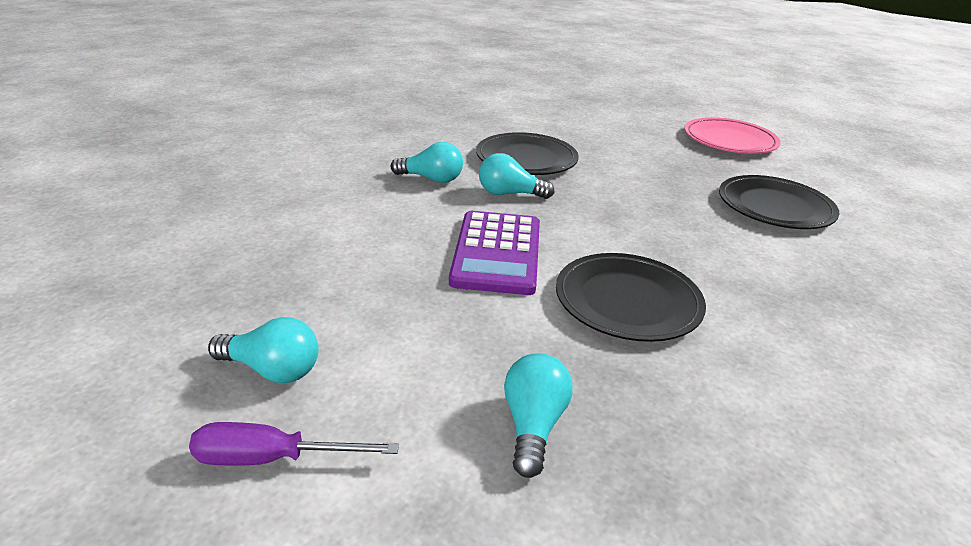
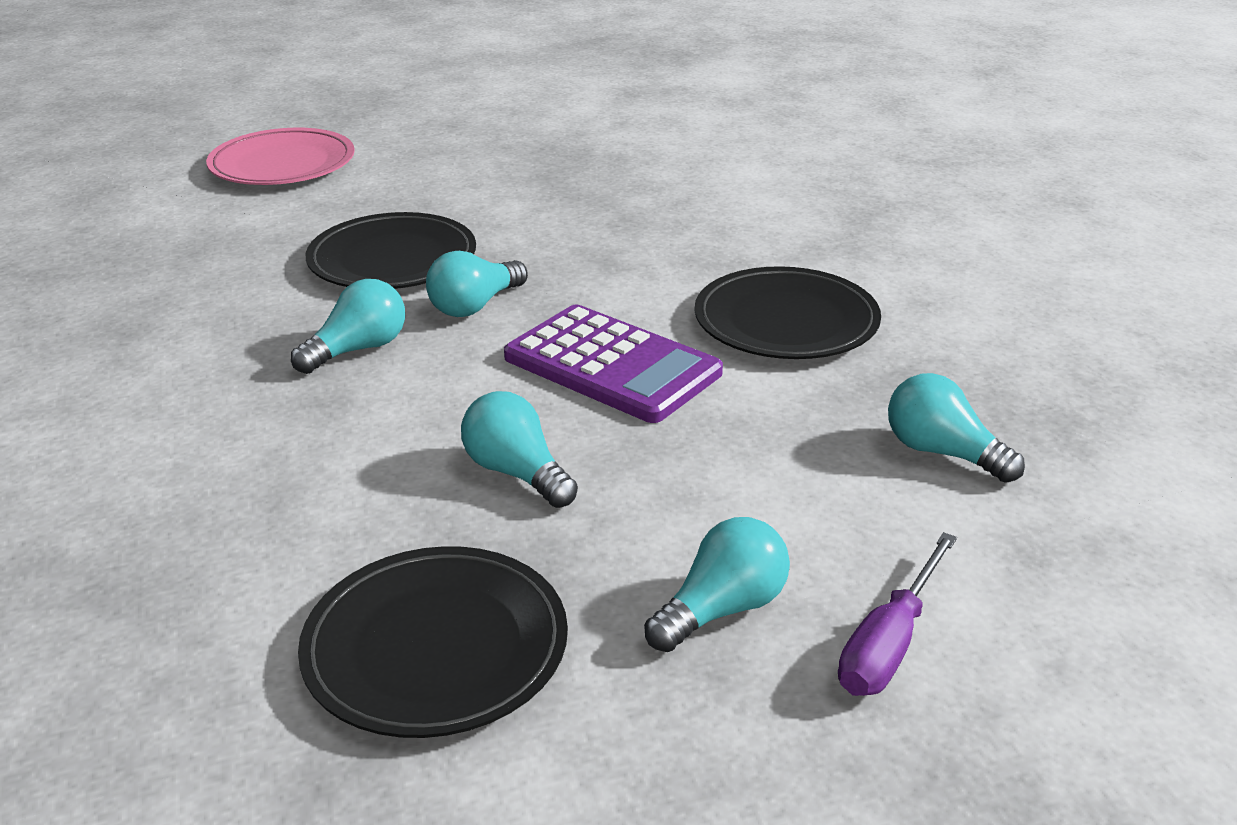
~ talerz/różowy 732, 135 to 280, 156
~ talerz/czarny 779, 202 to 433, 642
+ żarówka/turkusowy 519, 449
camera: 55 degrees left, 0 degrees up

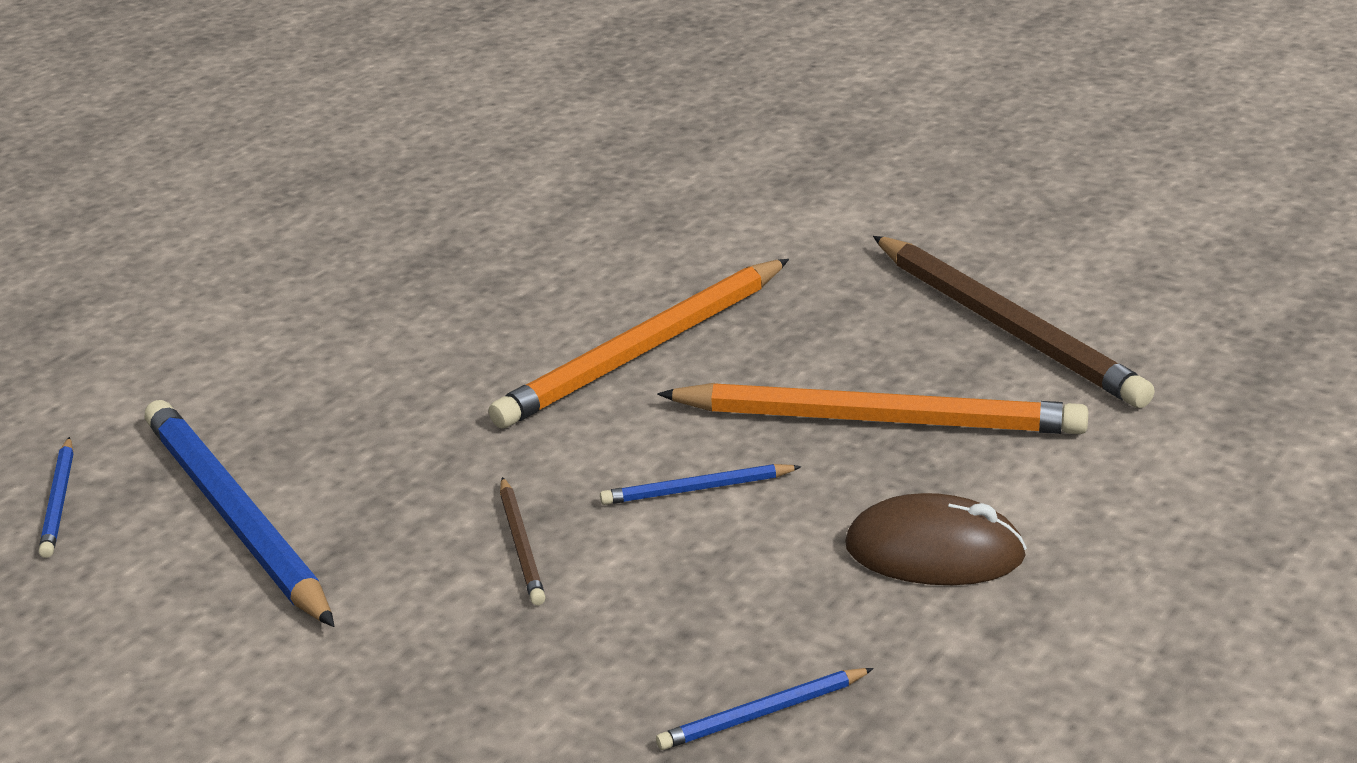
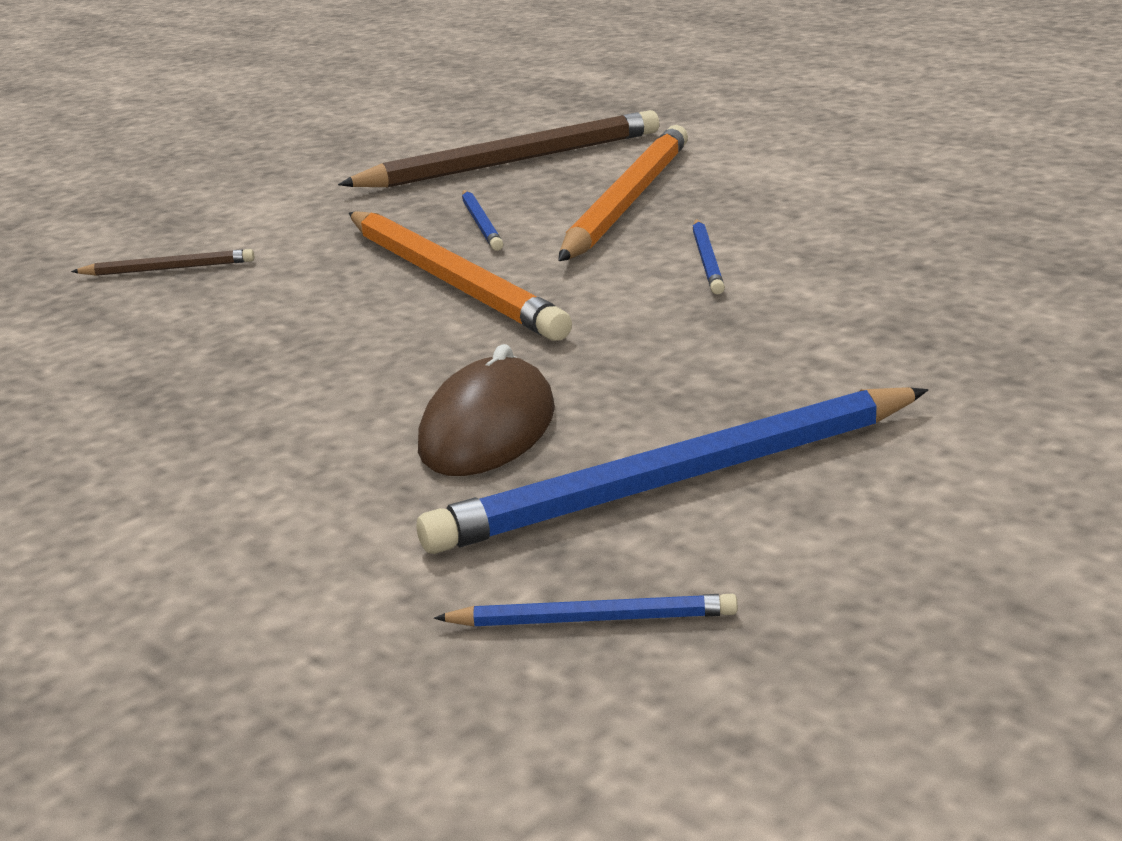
~ ołówek/brązowy 523, 541 to 162, 262
~ myszka/brązowy 936, 539 to 486, 410
~ ołówek/niebieski 765, 709 to 482, 220
camera: 80 degrees left, 5 degrees down

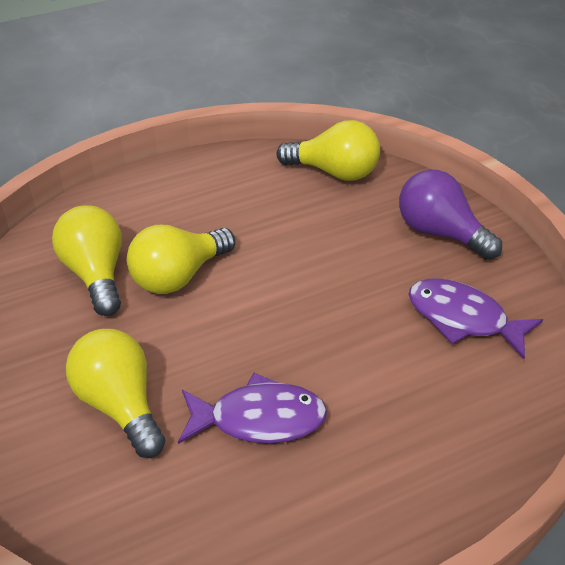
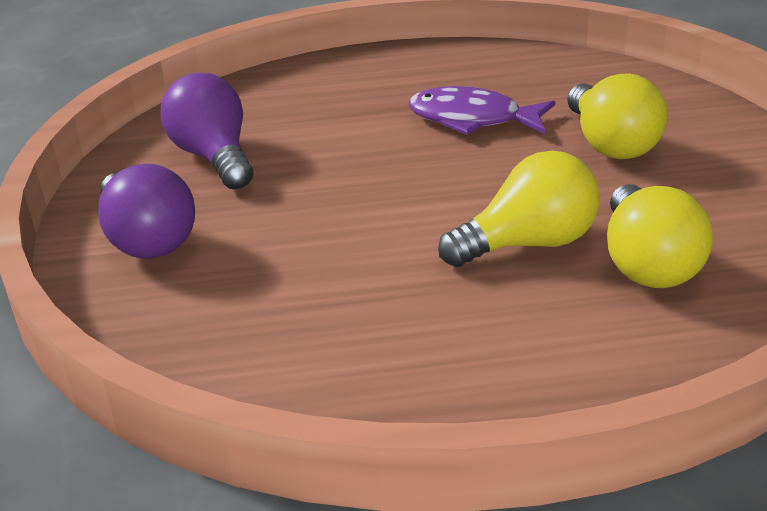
- żarówka/żółty 328, 150
~ ryba/fioletowy 475, 319 to żarówka/fioletowy 207, 131
camera: 160 degrees left, 10 degrees down

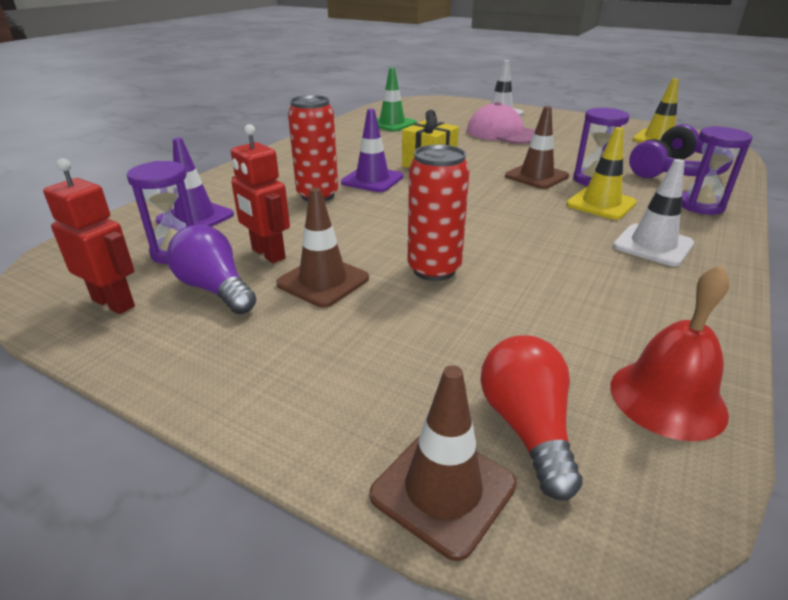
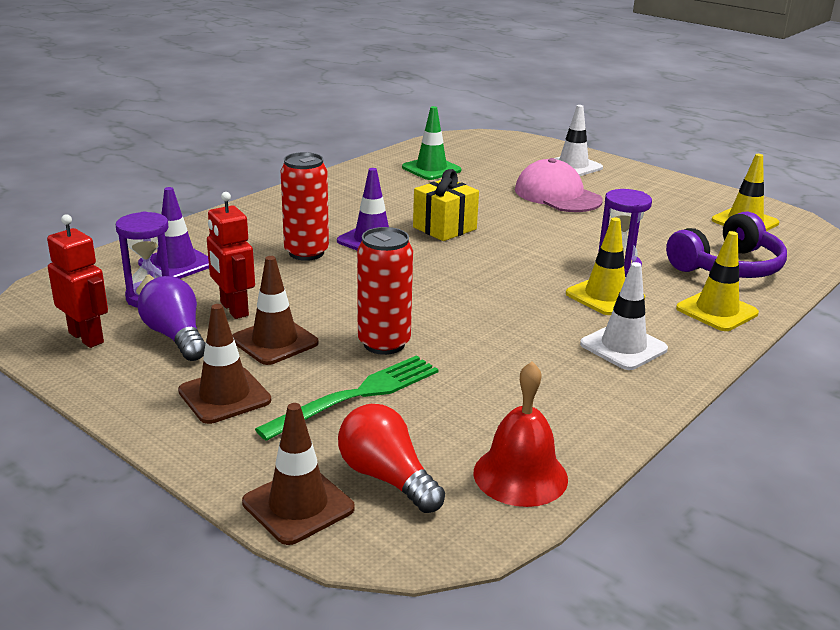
~ pachołek/brązowy 537, 147 to 224, 364
~ klepsydra/fioletowy 717, 170 to pachołek/żółty 717, 281
~ żarówka/czerwony 532, 417 = 391, 458 45 degrees counterclockwise
+ widelec/zielony 347, 398
camera: 10 degrees right, 5 degrees down

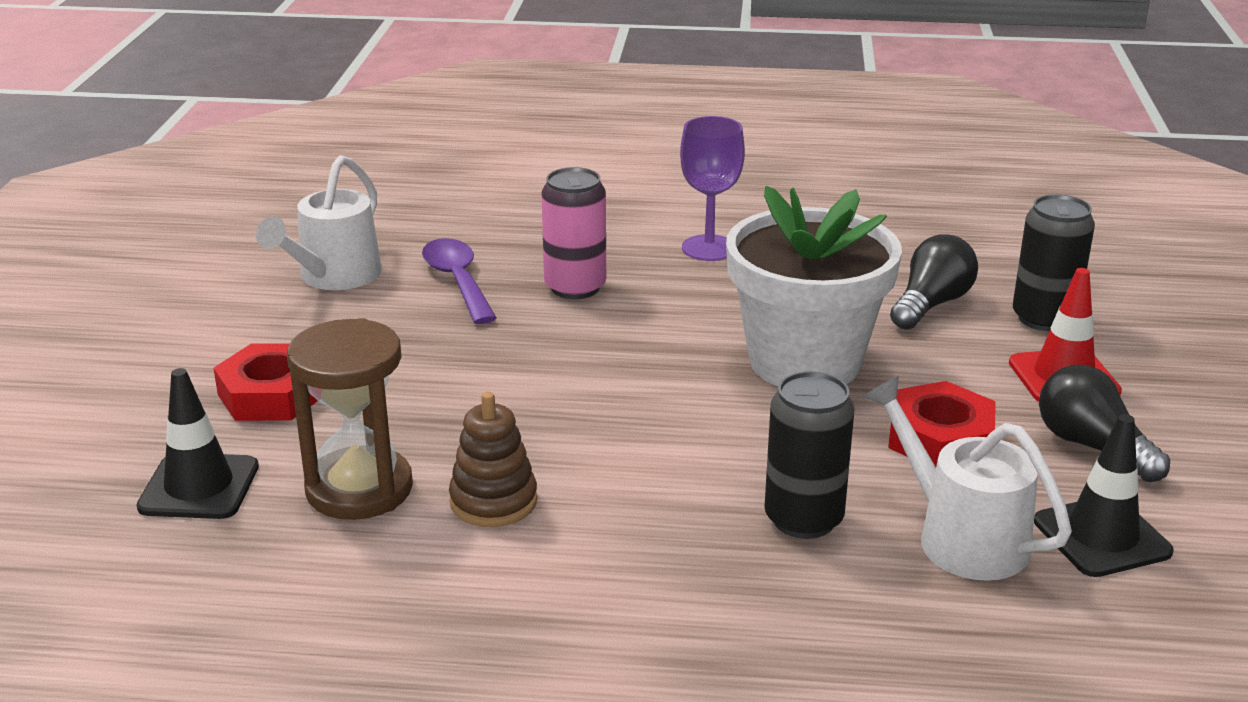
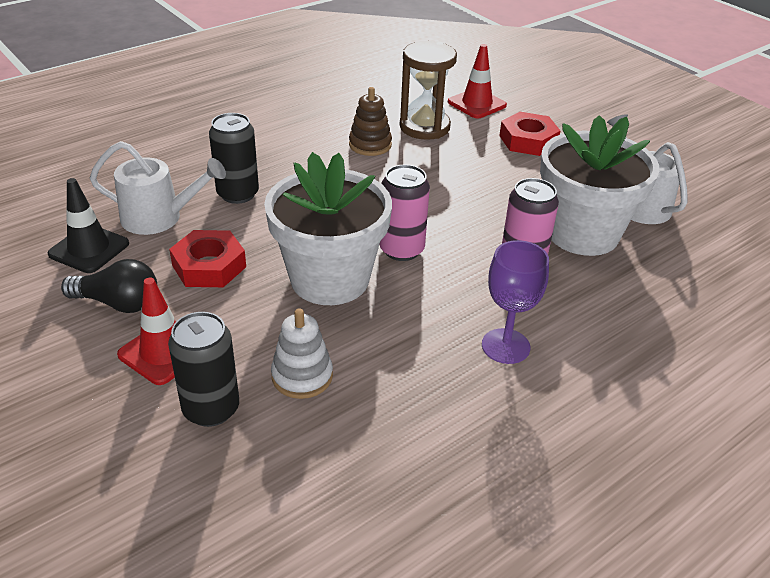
~ żarówka/czarny 934, 282 to zabawka nakładanka/biały 302, 354
~ łyżka/fioletowy 459, 281 to doniczka/biały 599, 185
~ pachołek/czarny 198, 443 to pachołek/czerwony 477, 81
+ puszka/różowy 404, 213
camera: 135 degrees right, 10 degrees up

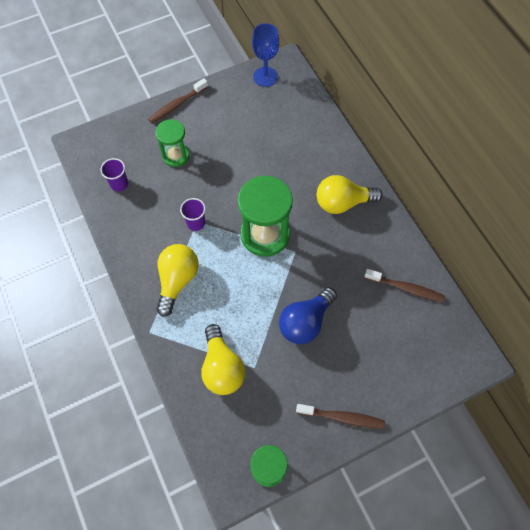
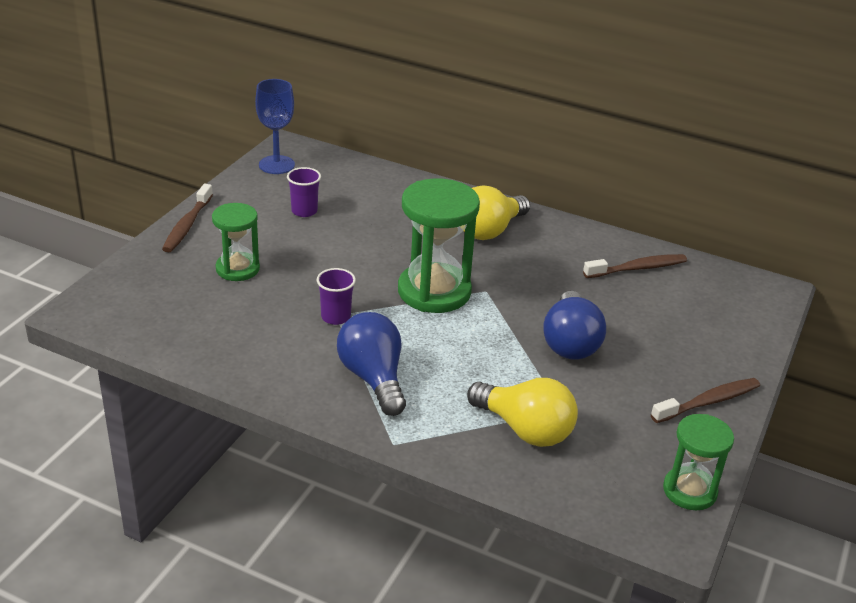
~ szklanka/fioletowy 114, 174 to 304, 192
~ żarówka/żółty 177, 280 to żarówka/niebieski 371, 364
camera: 40 degrees left, 30 degrees down

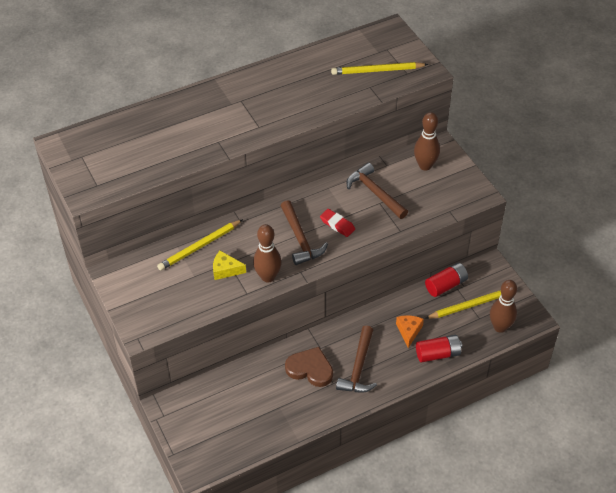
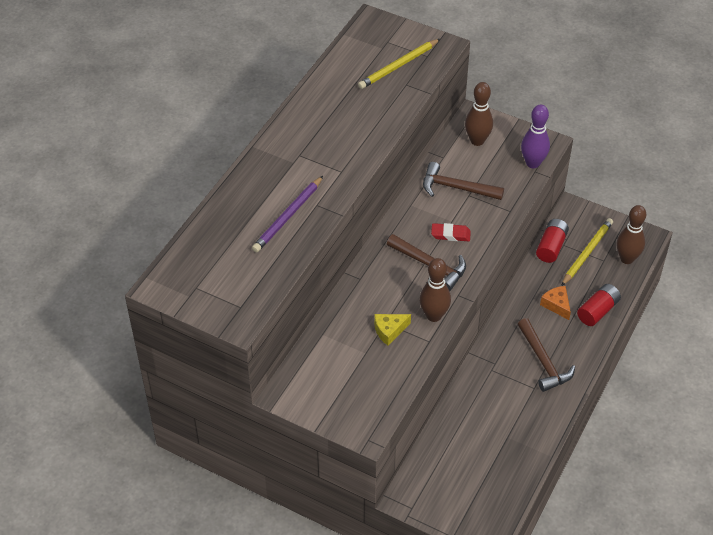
- ołówek/żółty 200, 245
- serce/brązowy 309, 367
+ kręgiel/fioletowy 535, 136
+ ołówek/fioletowy 287, 214
camera: 35 degrees left, 0 degrees up

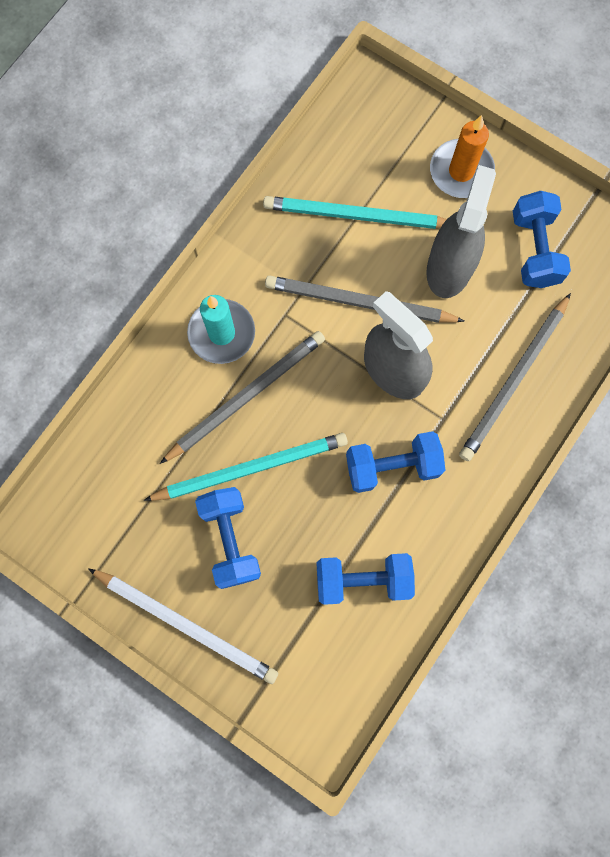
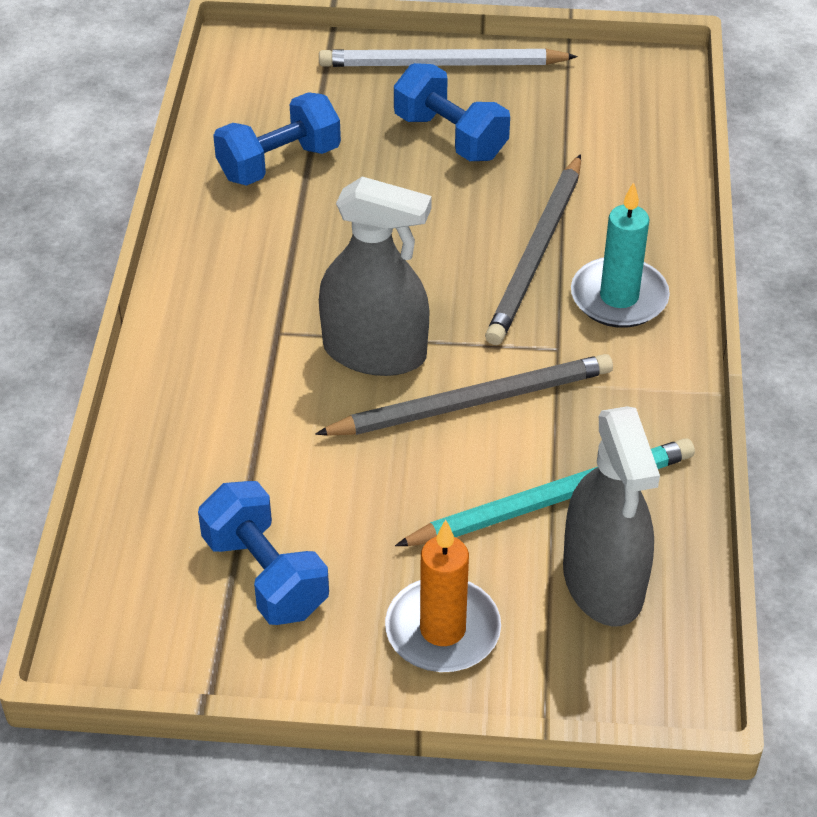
~ spryskiwacz/szary 461, 231 to 611, 516
- ołówek/szary 515, 377
- hantel/niebieski 395, 462
- ołówek/turkusowy 246, 467
camera: 150 degrees right, 30 degrees down

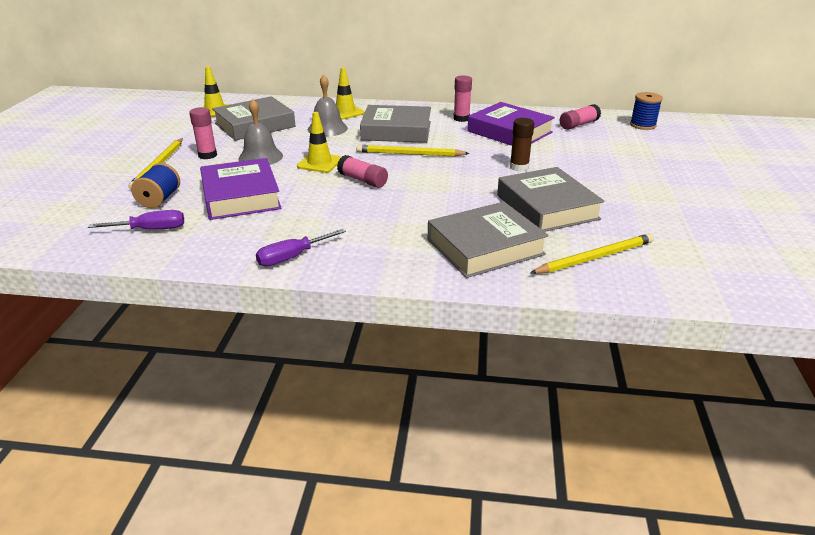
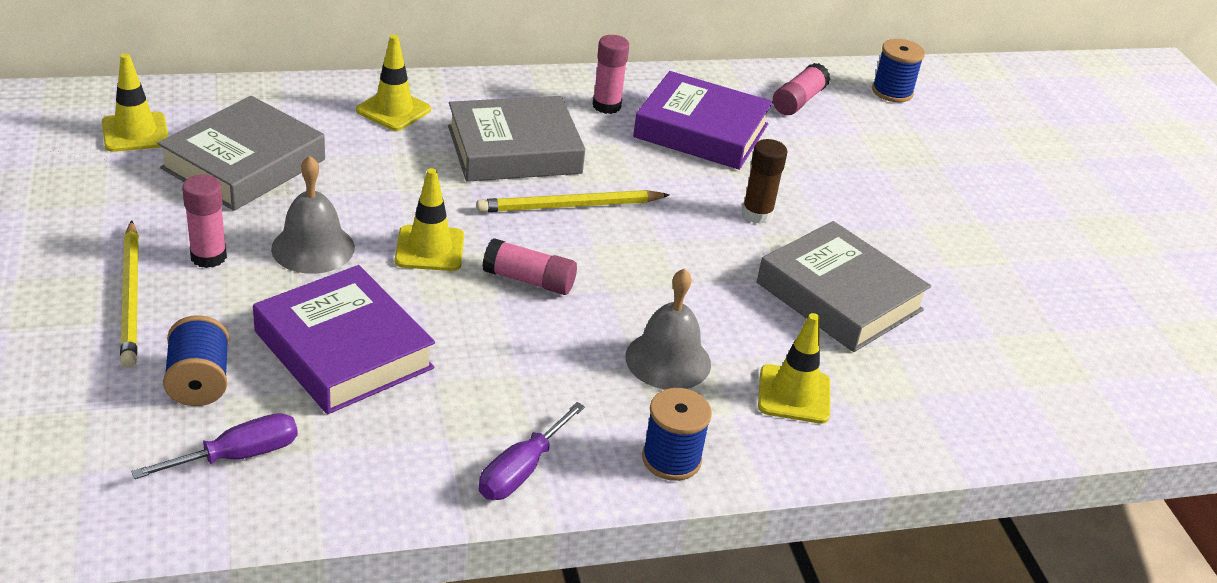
~ dzwonek/szary 328, 106 to 668, 328
~ książka/szary 488, 240 to pachołek/żółty 794, 368
- ołówek/żółty 592, 253
+ szpulka/niebieski 677, 434
camera: 25 degrees left, 5 degrees up

